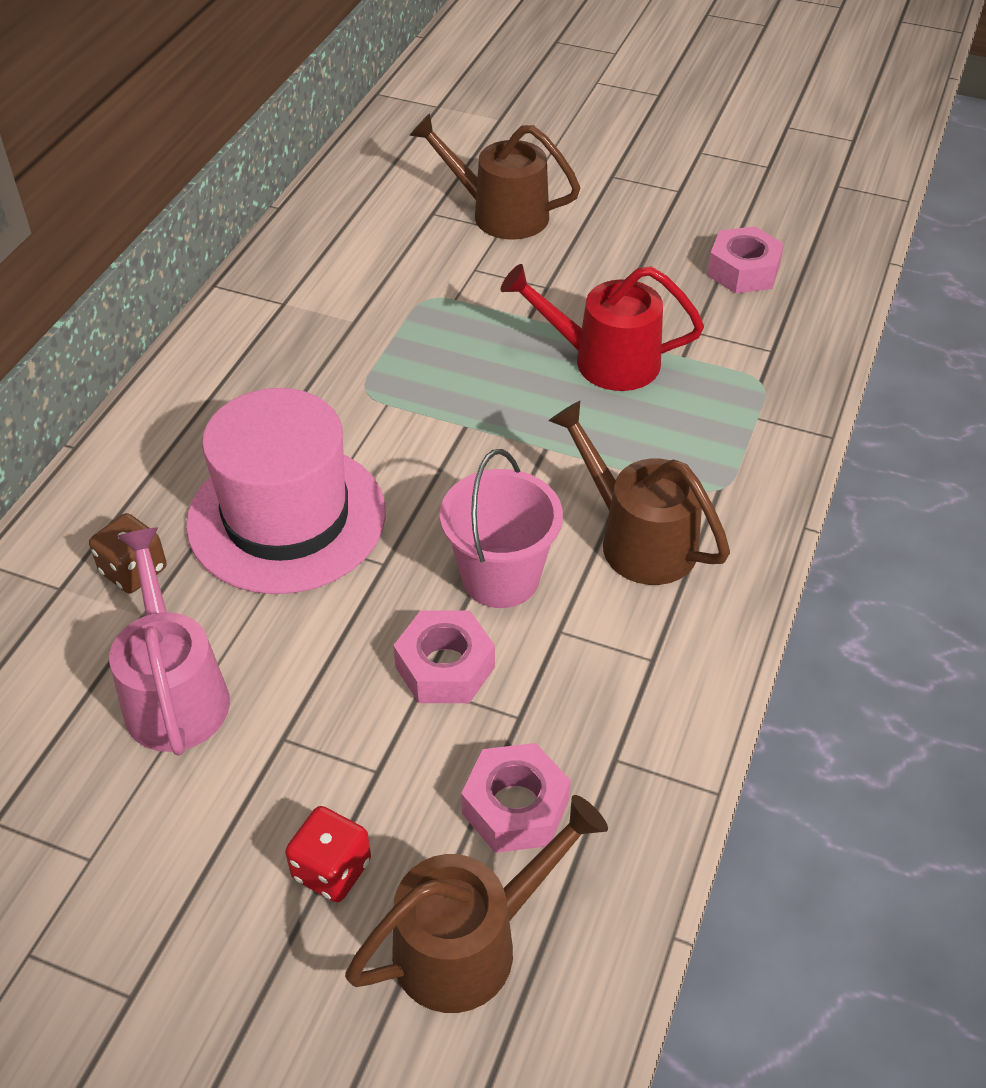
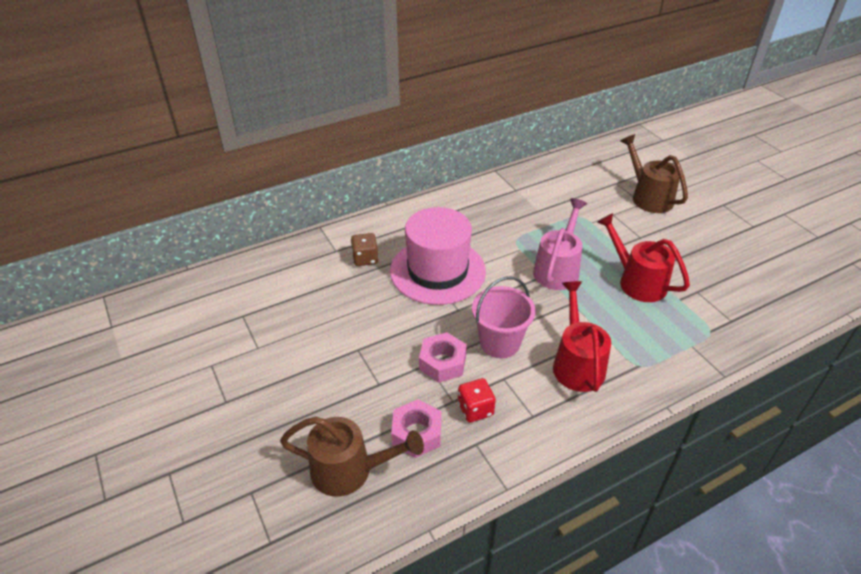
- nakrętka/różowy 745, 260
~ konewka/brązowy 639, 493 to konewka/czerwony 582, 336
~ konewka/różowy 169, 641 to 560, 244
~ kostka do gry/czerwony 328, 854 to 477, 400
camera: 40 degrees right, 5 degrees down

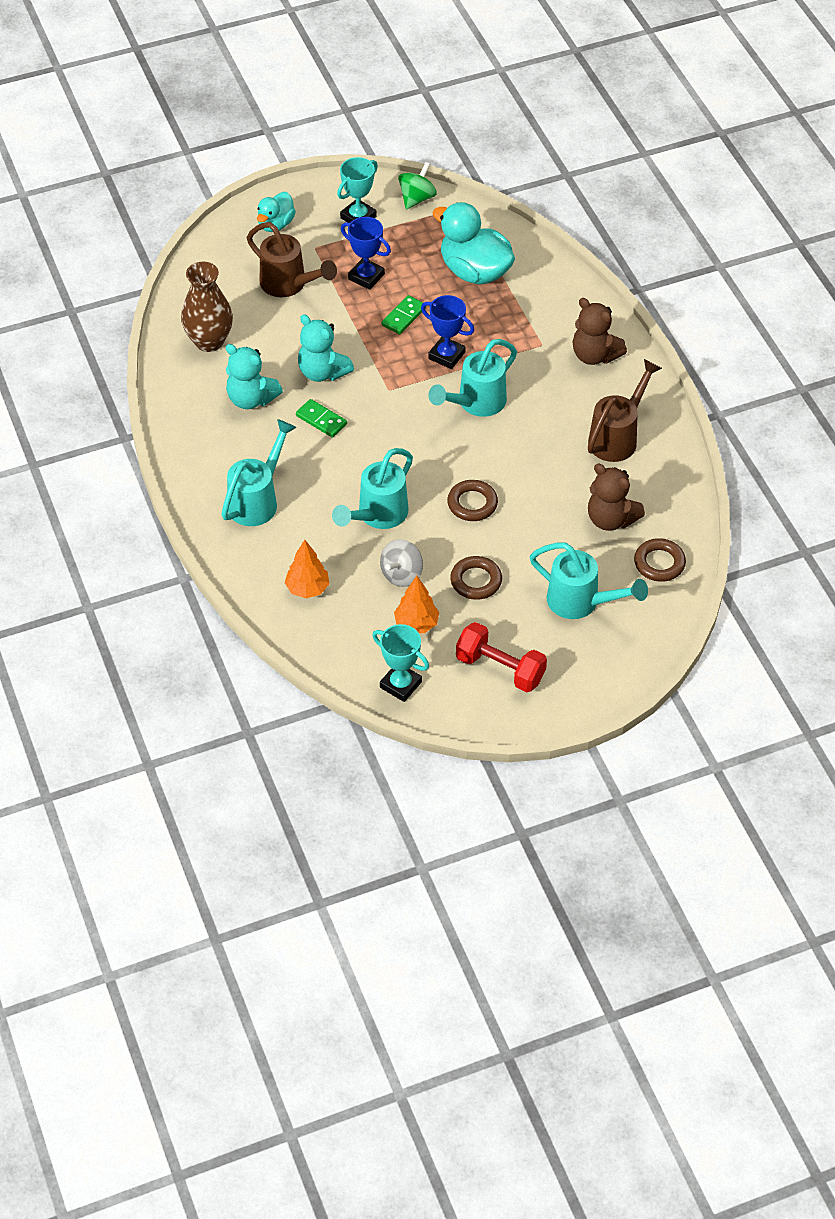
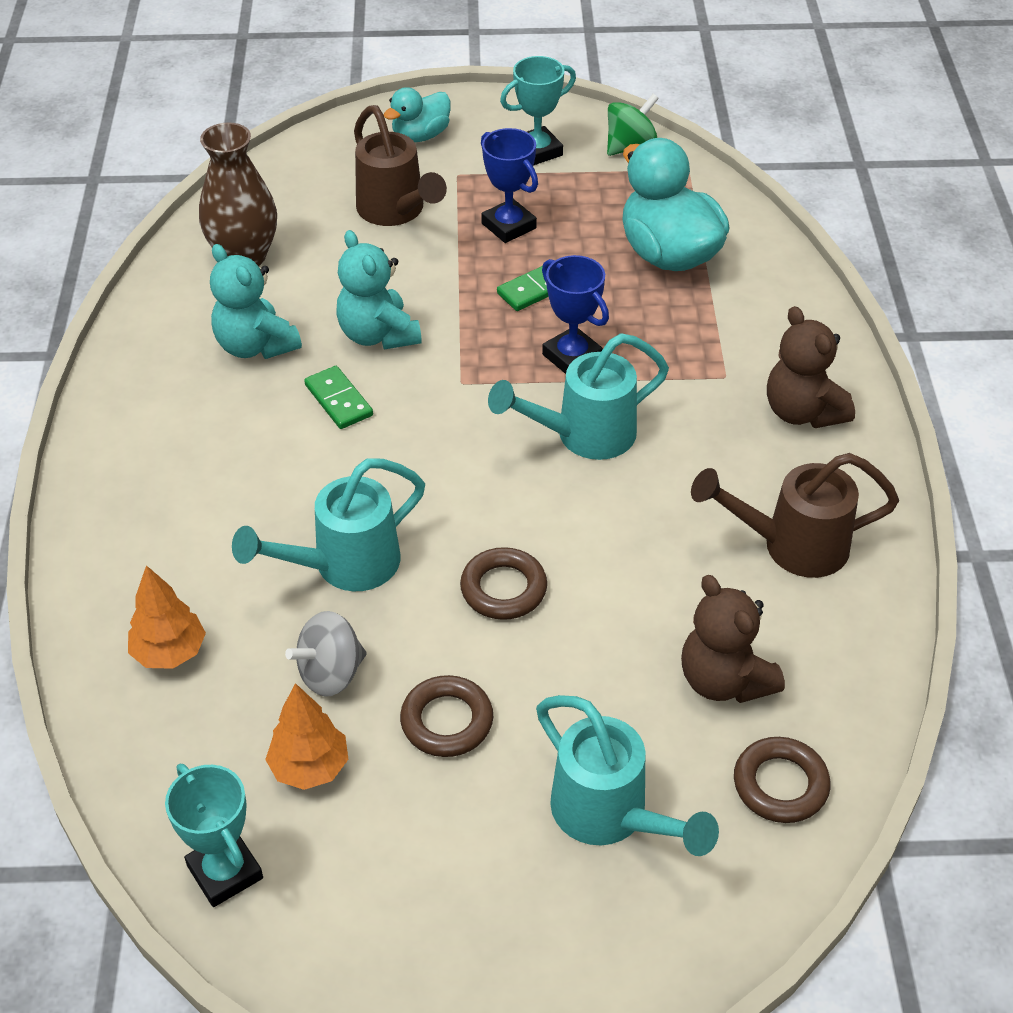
~ konewka/brązowy 625, 410 = 795, 515 150 degrees counterclockwise
- konewka/turkusowy 259, 472
- hantel/czerwony 501, 657
camera: 20 degrees right, 5 degrees down

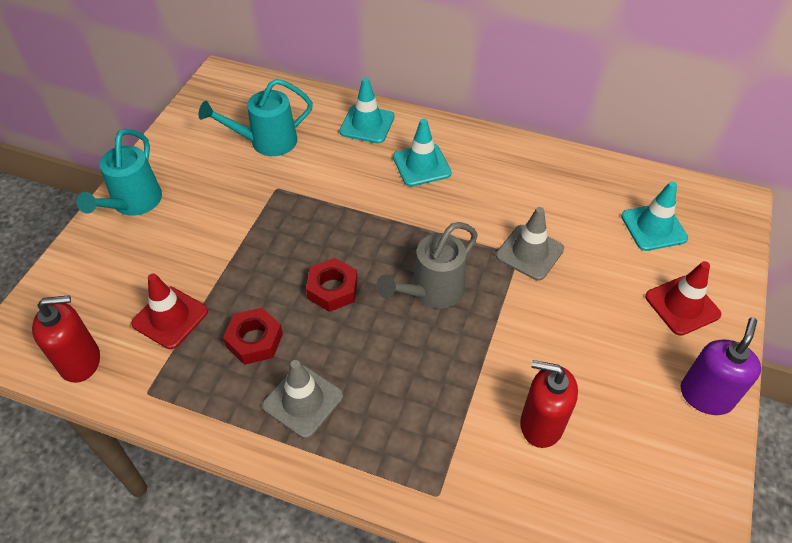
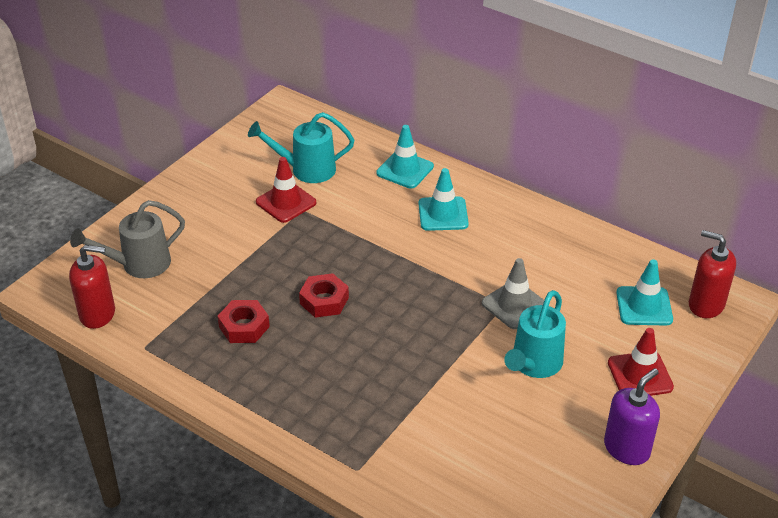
~ konewka/turkusowy 119, 172 to 535, 334
~ konewka/szary 427, 265 to 127, 239
~ pachołek/czerwony 169, 311 to 286, 190
- pachołek/szary 302, 399
~ dozownik mydła/czerwony 549, 404 to 712, 274
camera: 15 degrees right, 10 degrees down

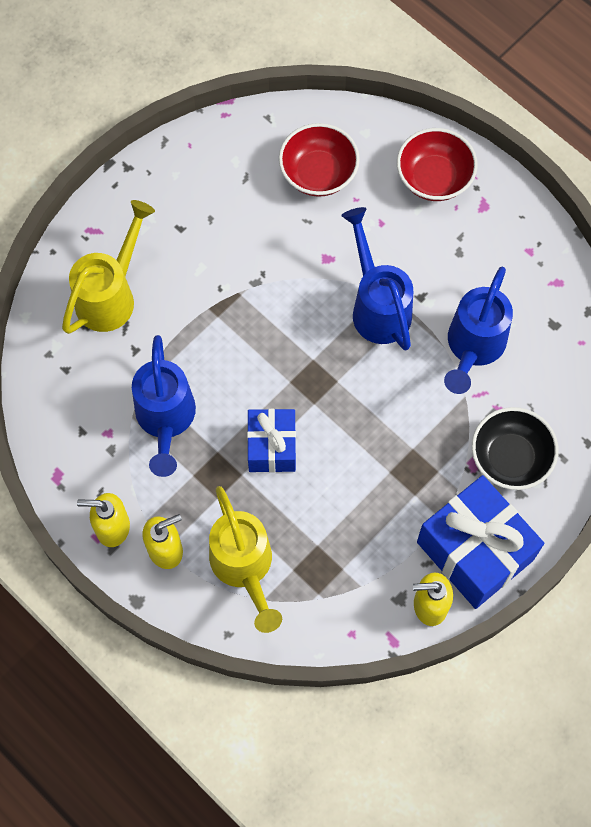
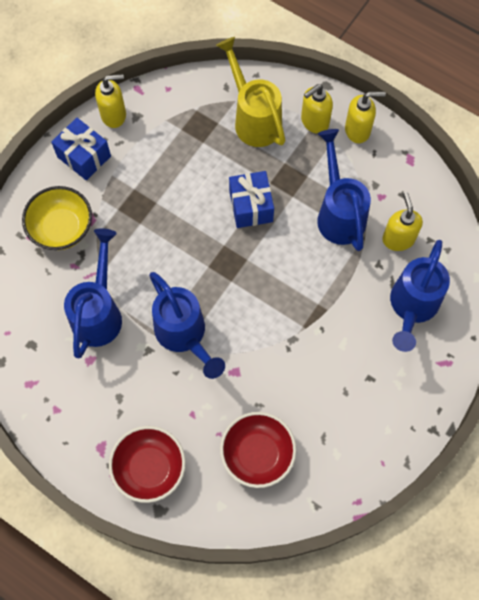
~ konewka/żółty 108, 267 to konewka/niebieski 420, 296
~ miska/czarny 515, 448 to miska/żółty 57, 218
~ prezent/niebieski 480, 542 = 81, 149 x0.60
+ dozownik mydła/żółty 402, 221
camera: 170 degrees right, 0 degrees up

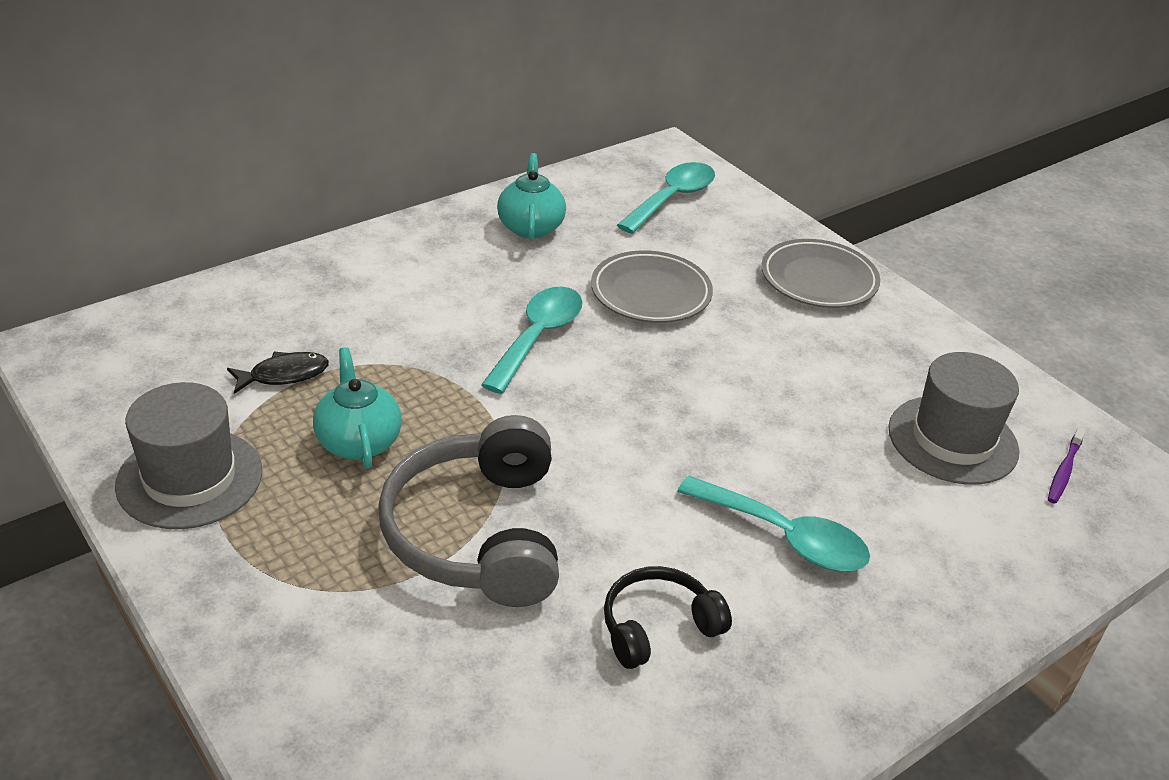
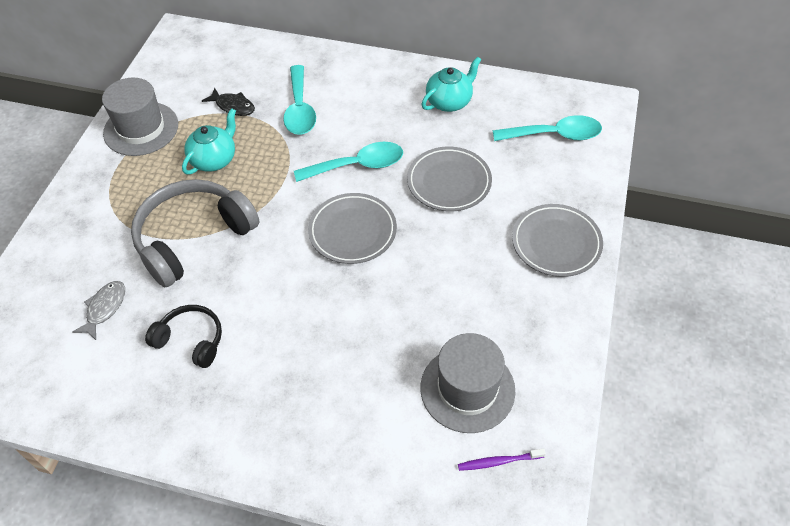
~ łyżka/turkusowy 773, 523 to 299, 100
+ talerz/szary 352, 228
+ ryba/szary 98, 310
camera: 55 degrees right, 15 degrees up

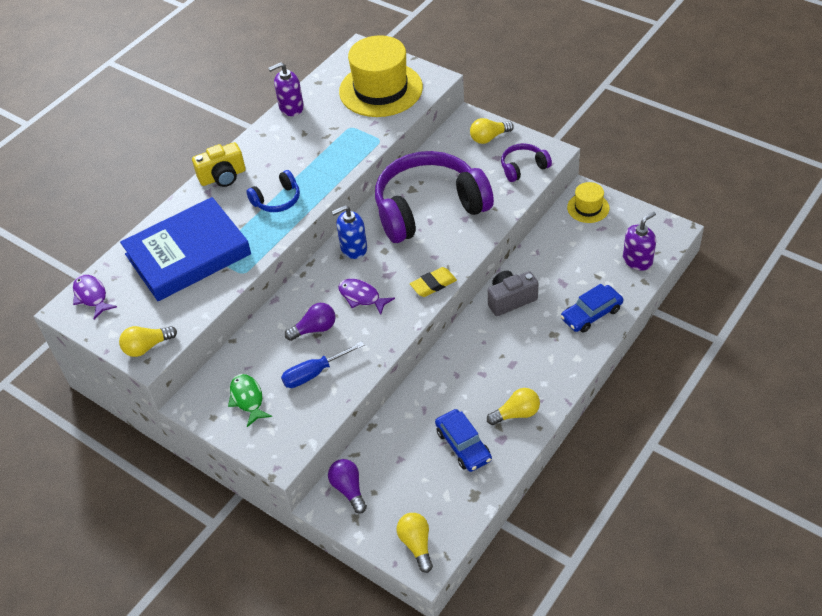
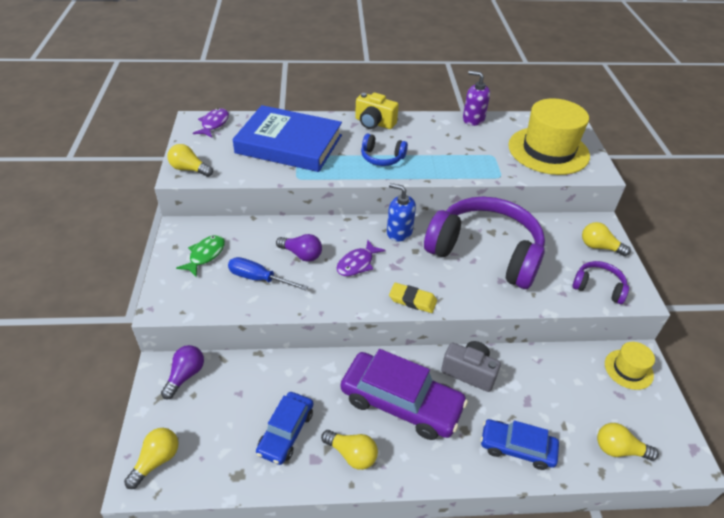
~ dozownik mydła/fioletowy 639, 241 to żarówka/żółty 628, 442
~ ryba/fioletowy 366, 297 = 361, 258 135 degrees counterclockwise
+ samochód/fioletowy 404, 394
camera: 45 degrees right, 5 degrees down

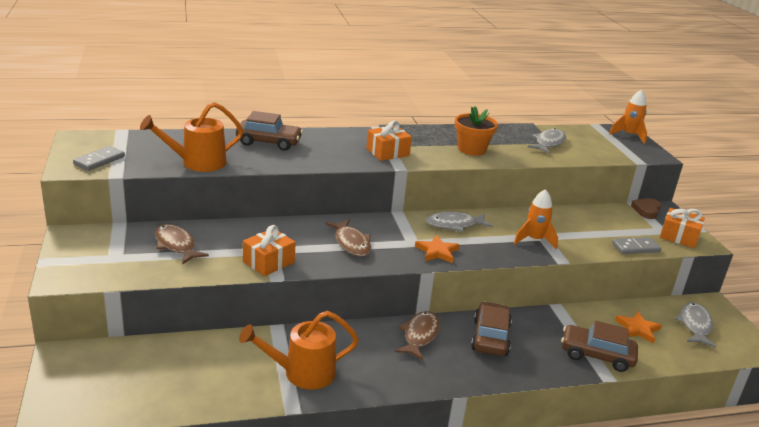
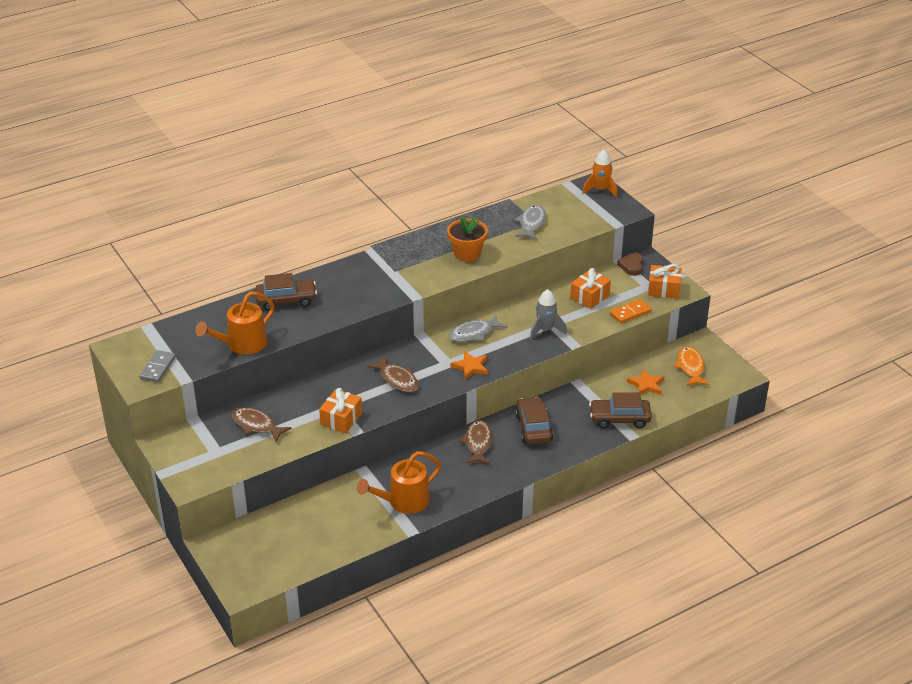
~ prezent/pomarańczowy 389, 141 to 590, 288
~ rakieta/pomarańczowy 536, 219 to rakieta/szary 548, 314
~ kostka domina/szary 636, 245 to kostka domina/pomarańczowy 630, 311
~ ryba/szary 695, 325 to ryba/pomarańczowy 691, 366
camera: 15 degrees left, 10 degrees up

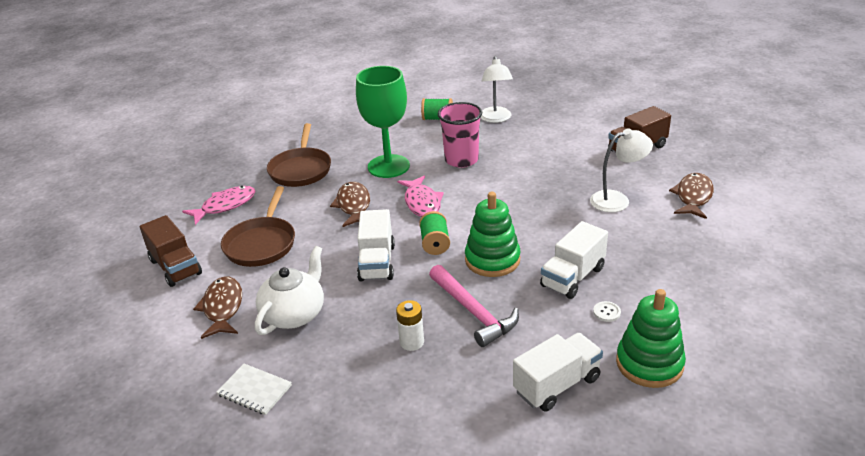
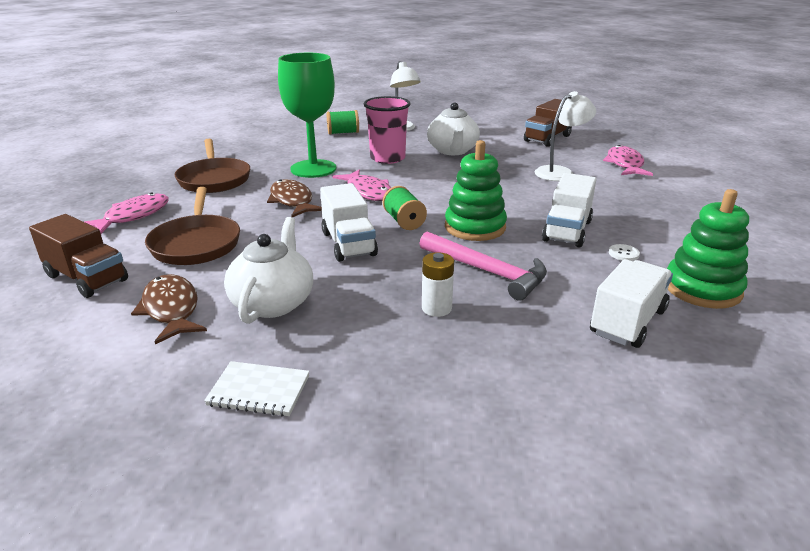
~ ryba/brązowy 691, 196 to ryba/różowy 628, 160
+ imbryk/biały 453, 128
camera: 20 degrees left, 5 degrees down

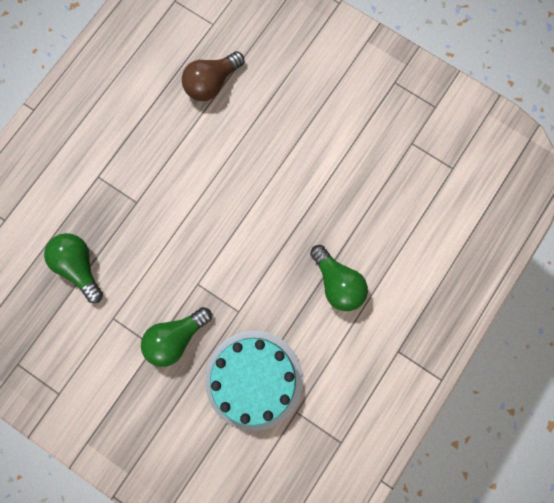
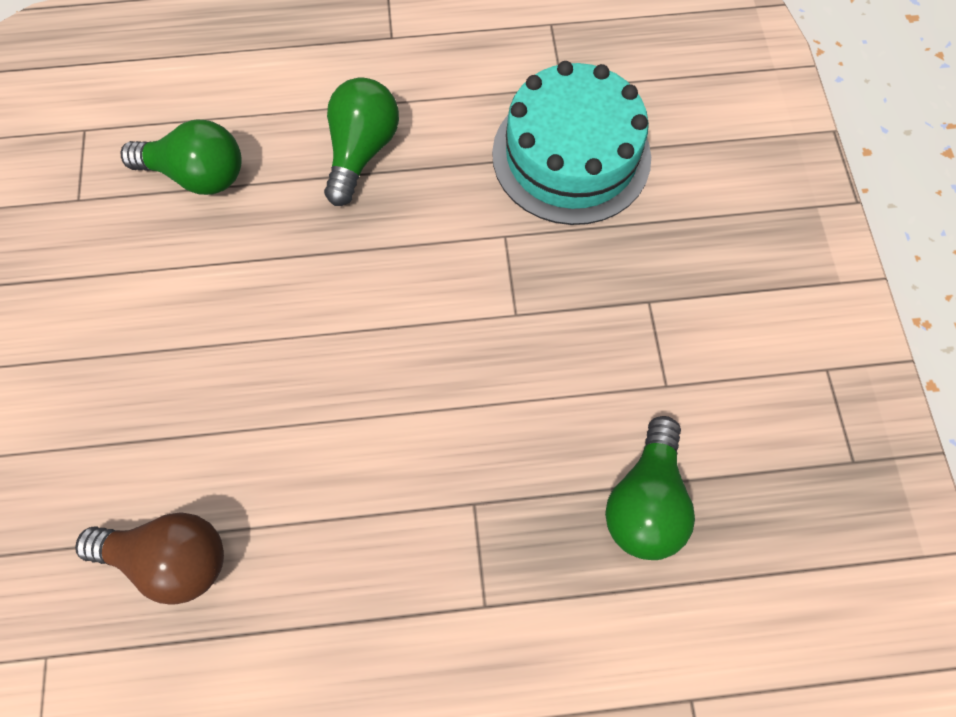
~ żarówka/zielony 176, 337 to 181, 157
camera: 130 degrees left, 10 degrees down

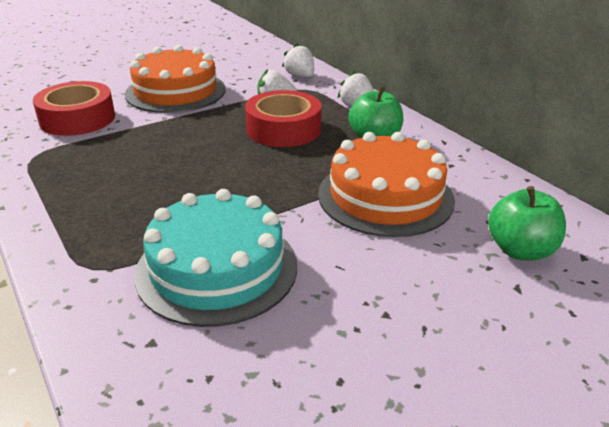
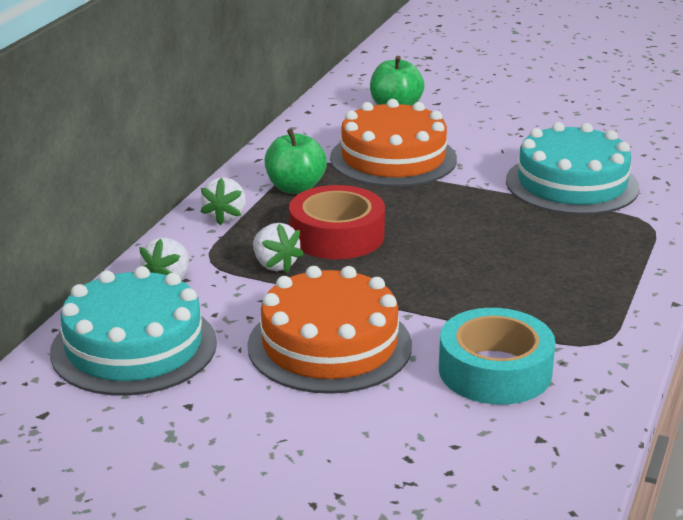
~ taśma klejąca/czerwony 74, 108 to taśma klejąca/turkusowy 497, 356
+ tort/turkusowy 133, 331
camera: 125 degrees left, 5 degrees down

